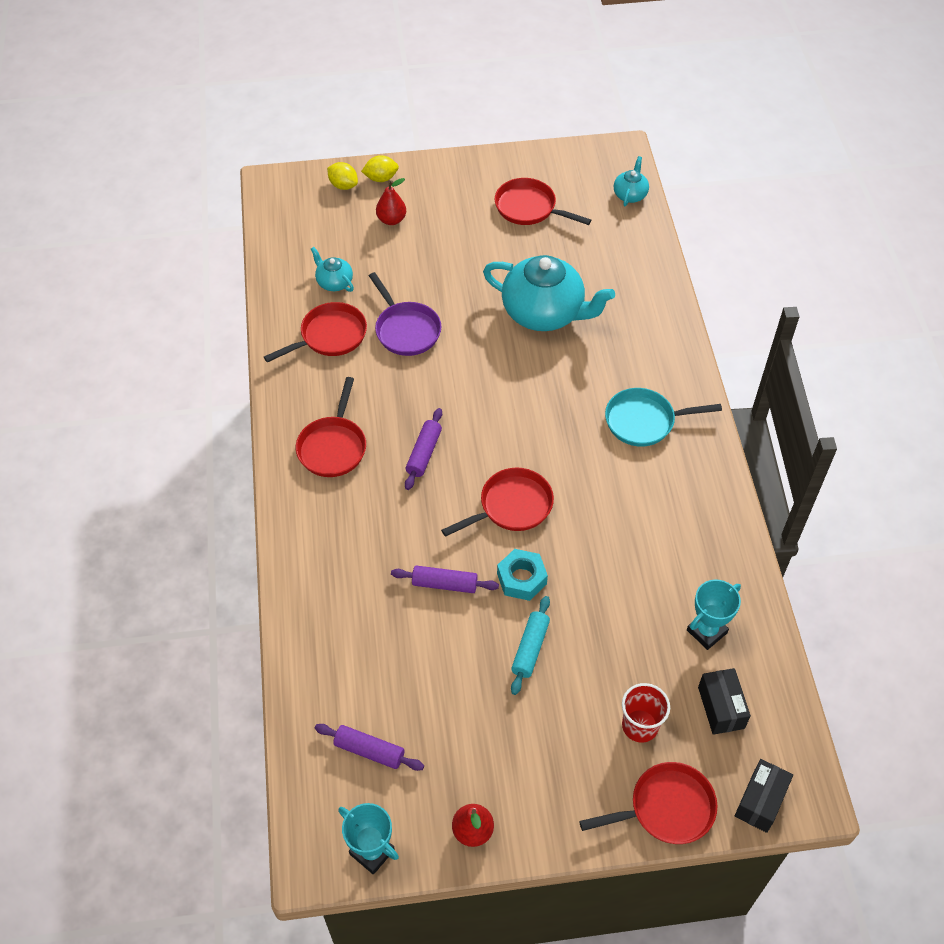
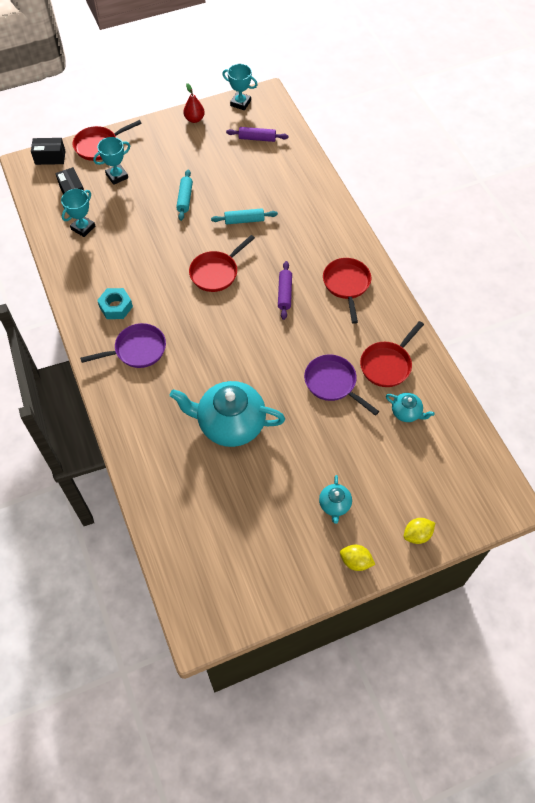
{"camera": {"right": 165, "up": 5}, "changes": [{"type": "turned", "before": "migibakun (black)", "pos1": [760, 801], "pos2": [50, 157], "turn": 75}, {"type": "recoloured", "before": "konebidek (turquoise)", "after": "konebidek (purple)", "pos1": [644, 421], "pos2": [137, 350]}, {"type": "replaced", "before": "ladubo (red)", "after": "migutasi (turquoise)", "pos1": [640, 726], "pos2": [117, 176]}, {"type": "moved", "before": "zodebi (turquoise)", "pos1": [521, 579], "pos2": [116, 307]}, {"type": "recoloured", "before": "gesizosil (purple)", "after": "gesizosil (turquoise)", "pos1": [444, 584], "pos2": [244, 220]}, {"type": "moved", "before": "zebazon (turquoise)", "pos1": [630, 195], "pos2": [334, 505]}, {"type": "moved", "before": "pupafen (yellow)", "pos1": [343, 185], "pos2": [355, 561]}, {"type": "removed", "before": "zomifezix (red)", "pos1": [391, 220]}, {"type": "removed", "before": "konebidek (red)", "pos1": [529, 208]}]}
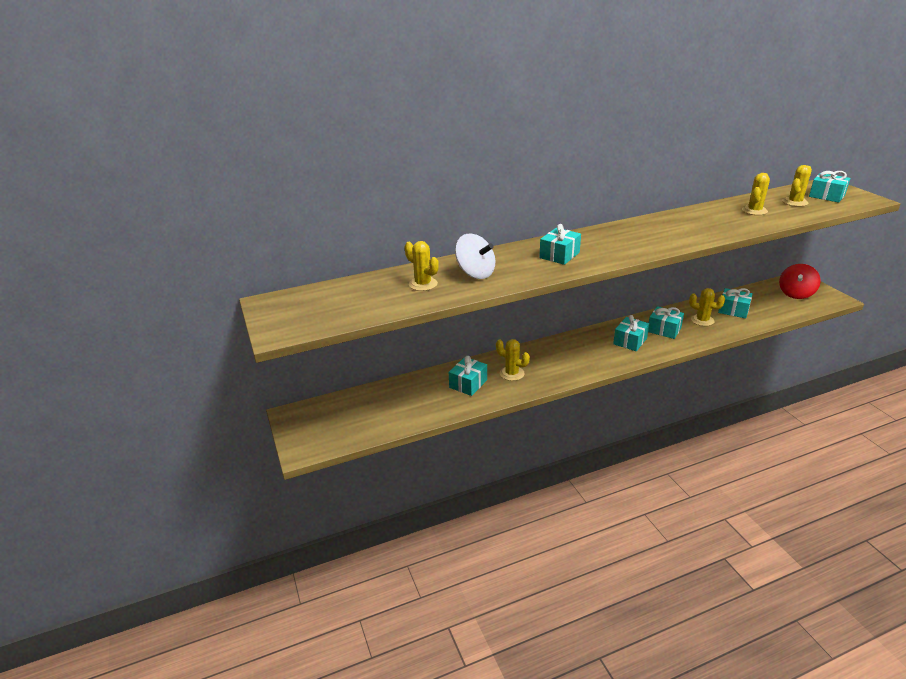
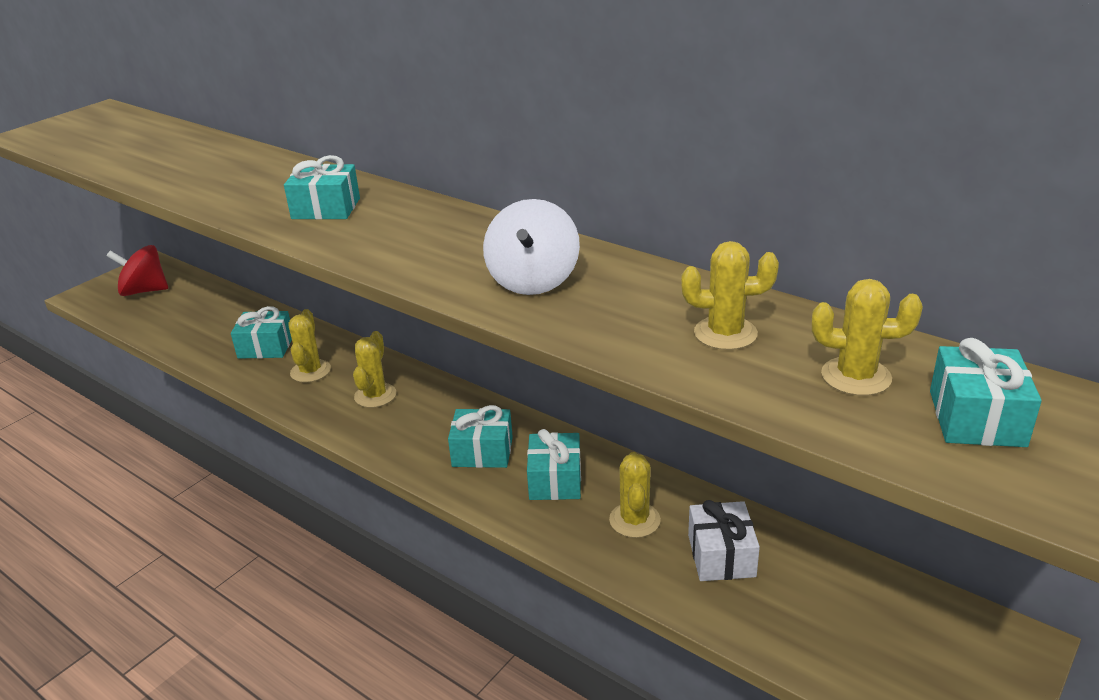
{"camera": {"right": 60, "up": 0}, "changes": [{"type": "moved", "before": "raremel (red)", "pos1": [795, 294], "pos2": [144, 291]}, {"type": "moved", "before": "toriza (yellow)", "pos1": [423, 284], "pos2": [375, 395]}, {"type": "moved", "before": "raremel (white)", "pos1": [475, 273], "pos2": [533, 280]}, {"type": "recoloured", "before": "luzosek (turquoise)", "after": "luzosek (white)", "pos1": [733, 310], "pos2": [721, 555]}]}
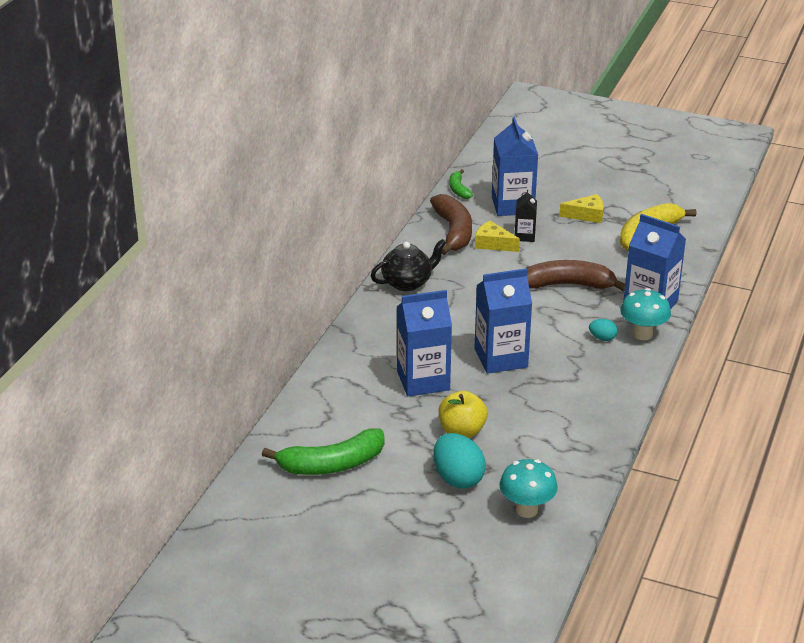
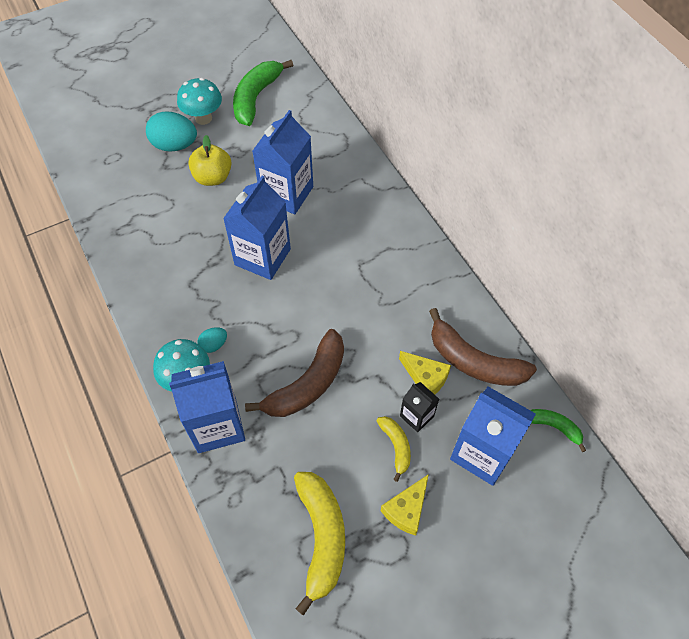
{"camera": {"right": 130, "up": 25}, "changes": [{"type": "moved", "before": "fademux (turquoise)", "pos1": [526, 510], "pos2": [203, 118]}, {"type": "added", "after": "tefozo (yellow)", "pos2": [396, 446]}, {"type": "turned", "before": "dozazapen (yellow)", "pos1": [493, 244], "pos2": [426, 378], "turn": 60}, {"type": "removed", "before": "zebazon (black)", "pos1": [407, 283]}]}
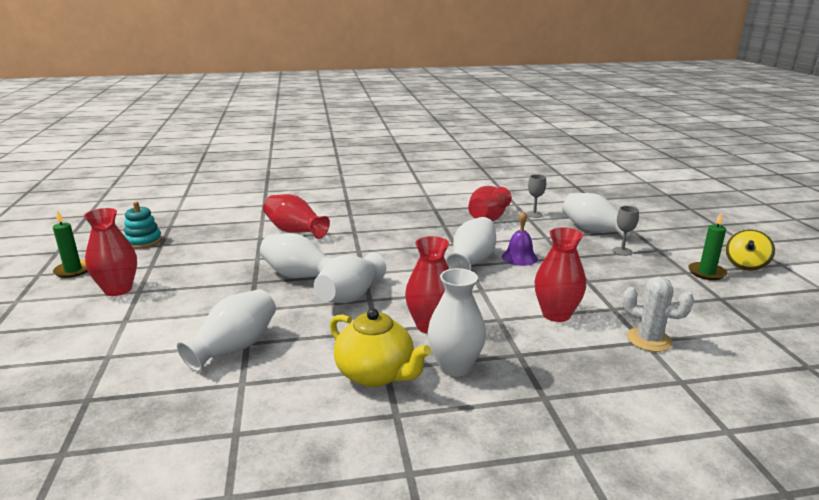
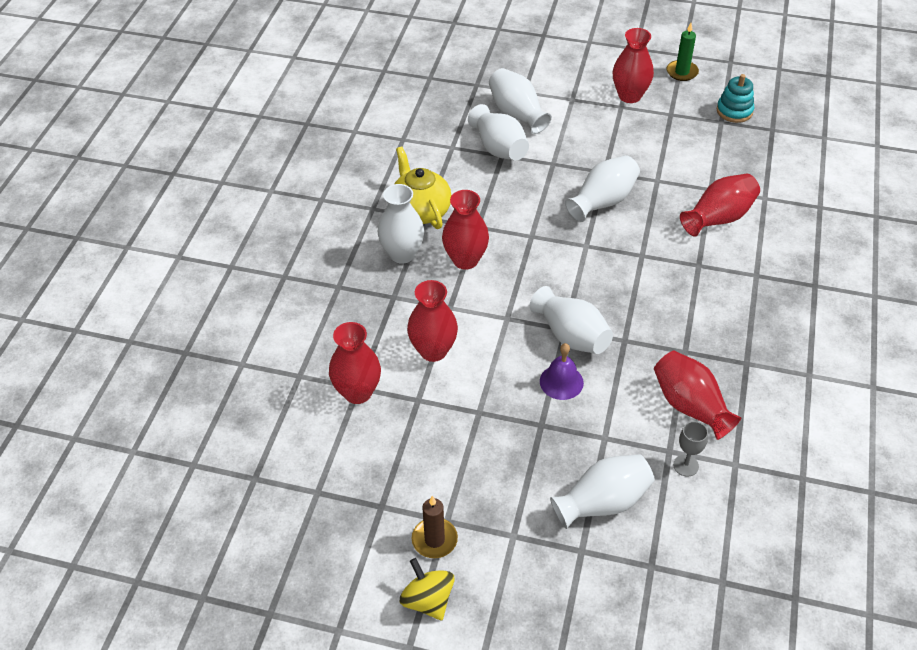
{"camera": {"right": 115, "up": 25}, "changes": [{"type": "replaced", "before": "toriza (white)", "after": "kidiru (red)", "pos1": [649, 340], "pos2": [357, 392]}, {"type": "turned", "before": "zebazon (yellow)", "pos1": [376, 374], "pos2": [420, 211], "turn": 90}, {"type": "recoloured", "before": "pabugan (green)", "after": "pabugan (brown)", "pos1": [706, 273], "pos2": [434, 539]}, {"type": "moved", "before": "kidiru (white)", "pos1": [350, 296], "pos2": [517, 114]}, {"type": "removed", "before": "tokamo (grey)", "pos1": [622, 251]}]}
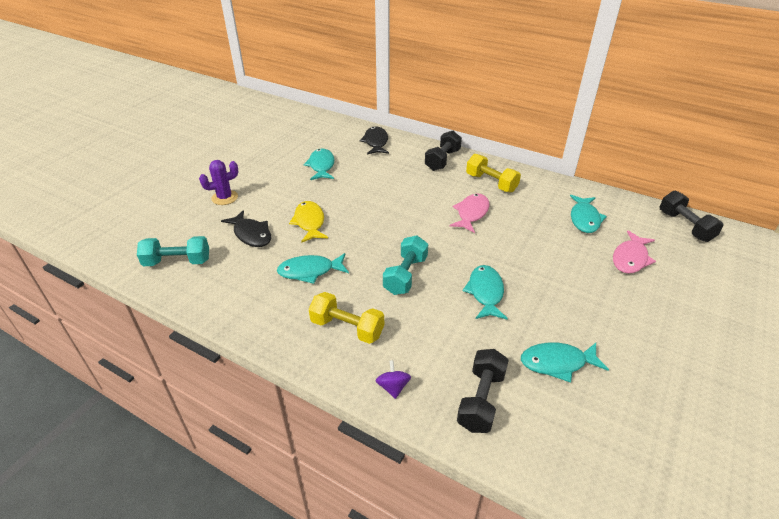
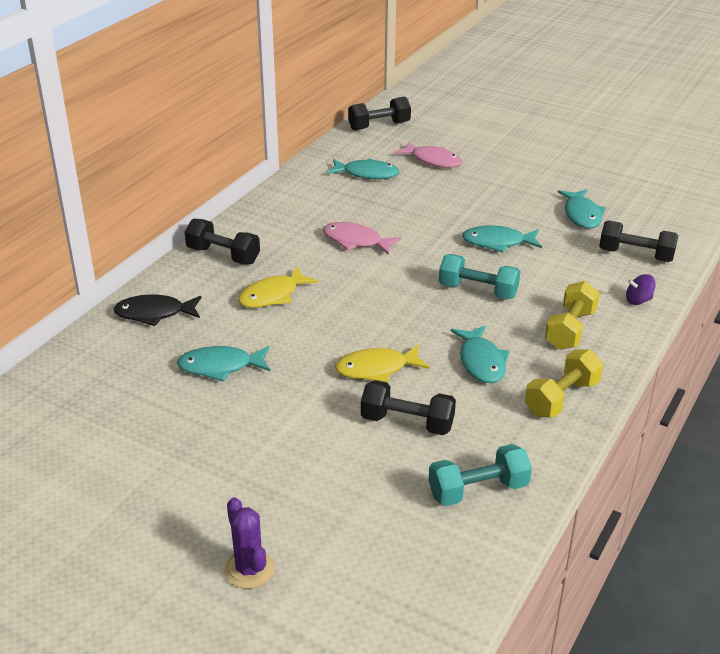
{"camera": {"right": -90, "up": -5}, "changes": [{"type": "moved", "before": "toriza (purple)", "pos1": [224, 198], "pos2": [249, 569]}, {"type": "added", "after": "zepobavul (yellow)", "pos2": [272, 295]}, {"type": "replaced", "before": "zepobavul (black)", "after": "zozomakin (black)", "pos1": [251, 234], "pos2": [407, 423]}, {"type": "turned", "before": "zozomakin (turquoise)", "pos1": [177, 262], "pos2": [478, 490], "turn": 75}, {"type": "moved", "before": "zozomakin (yellow)", "pos1": [491, 183], "pos2": [561, 398]}]}
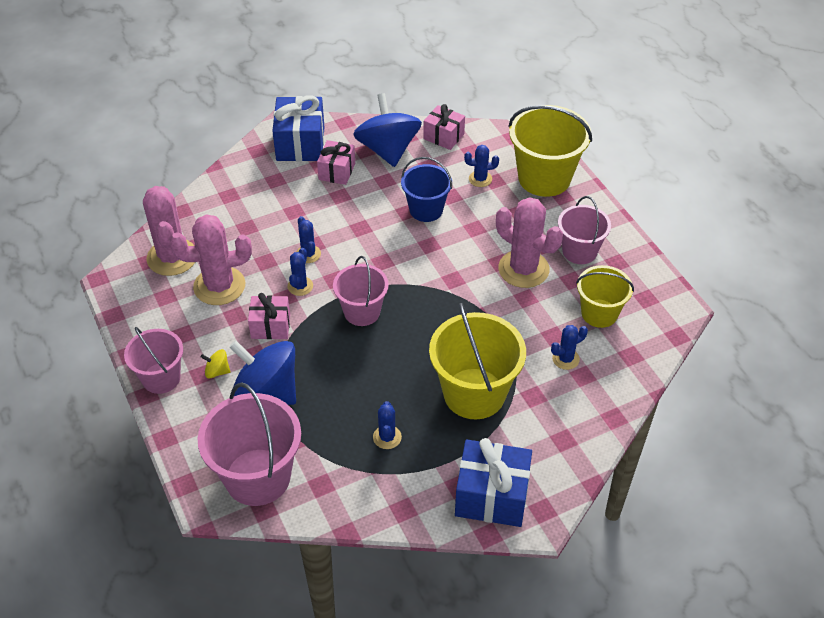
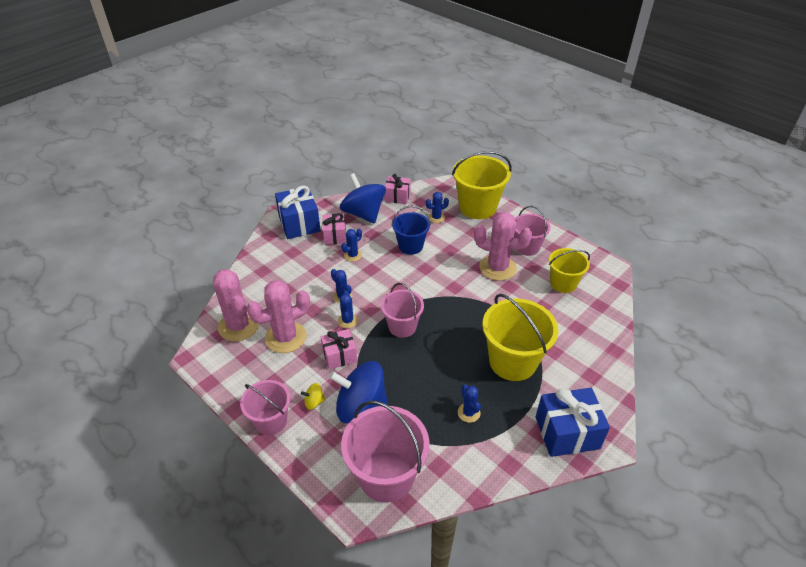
{"camera": {"right": -20, "up": -5}, "changes": [{"type": "moved", "before": "toriza (blue)", "pos1": [565, 359], "pos2": [353, 255]}]}
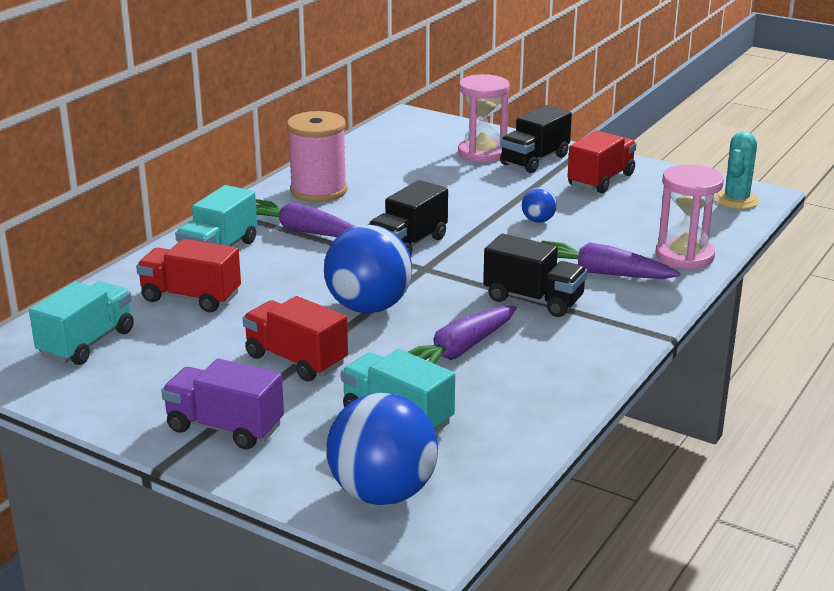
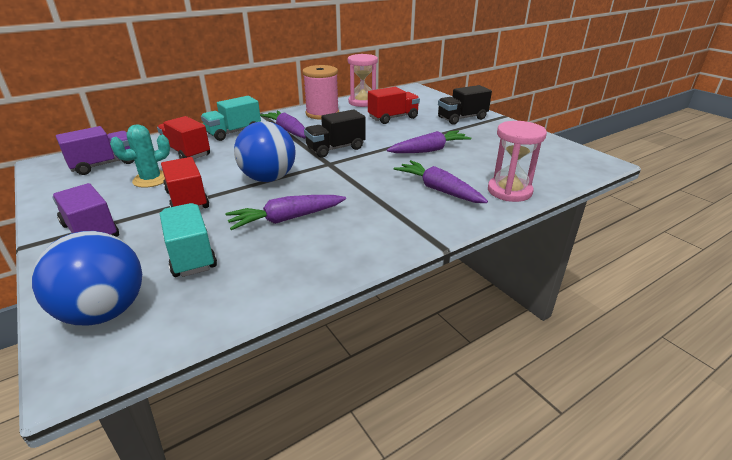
{"camera": {"right": 25, "up": 5}, "changes": [{"type": "recoloured", "before": "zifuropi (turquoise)", "after": "zifuropi (purple)", "pos1": [87, 343], "pos2": [104, 164]}, {"type": "moved", "before": "toriza (turquoise)", "pos1": [736, 200], "pos2": [151, 179]}, {"type": "moved", "before": "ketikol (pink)", "pos1": [482, 153], "pos2": [362, 102]}, {"type": "moved", "before": "zifuropi (red)", "pos1": [600, 180], "pos2": [393, 118]}, {"type": "replaced", "before": "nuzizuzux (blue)", "after": "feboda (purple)", "pos1": [538, 220], "pos2": [429, 150]}, {"type": "removed", "before": "zifuropi (black)", "pos1": [533, 299]}]}
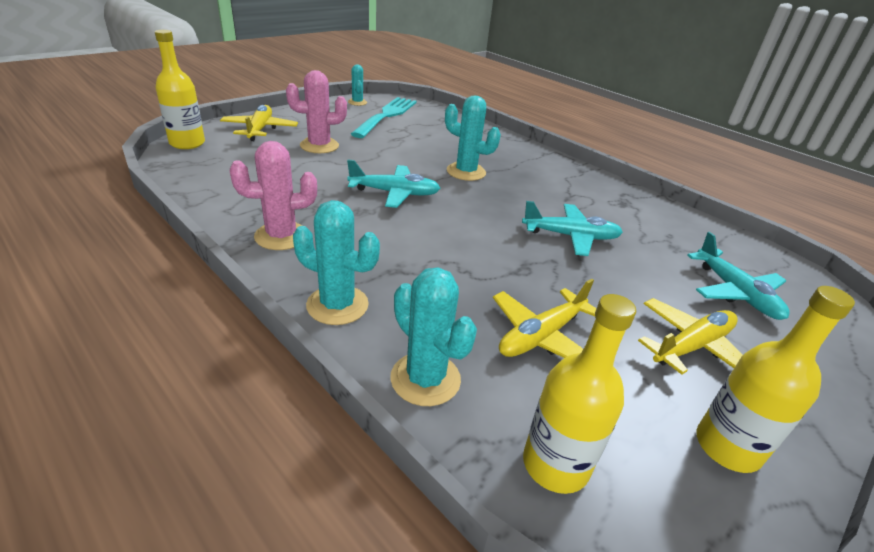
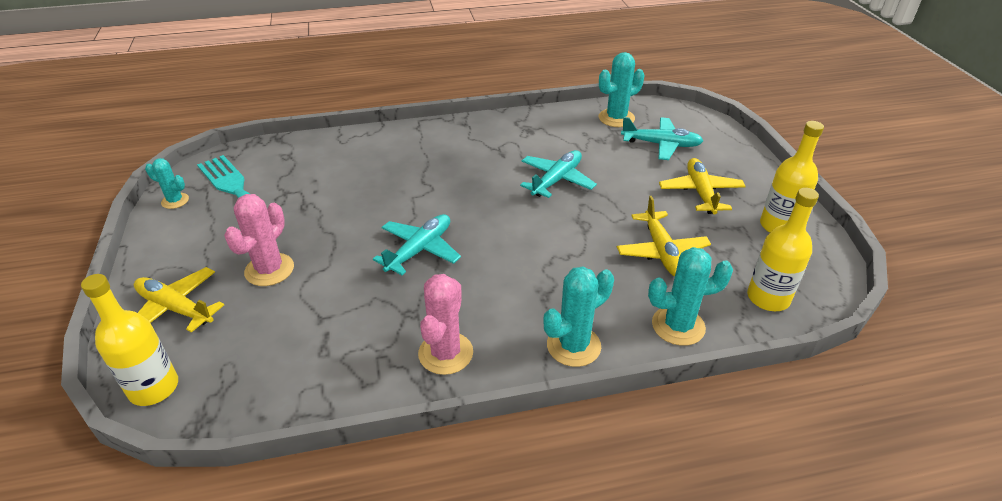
{"camera": {"right": -55, "up": 5}, "changes": [{"type": "moved", "before": "toriza (turquoise)", "pos1": [466, 172], "pos2": [616, 118]}]}
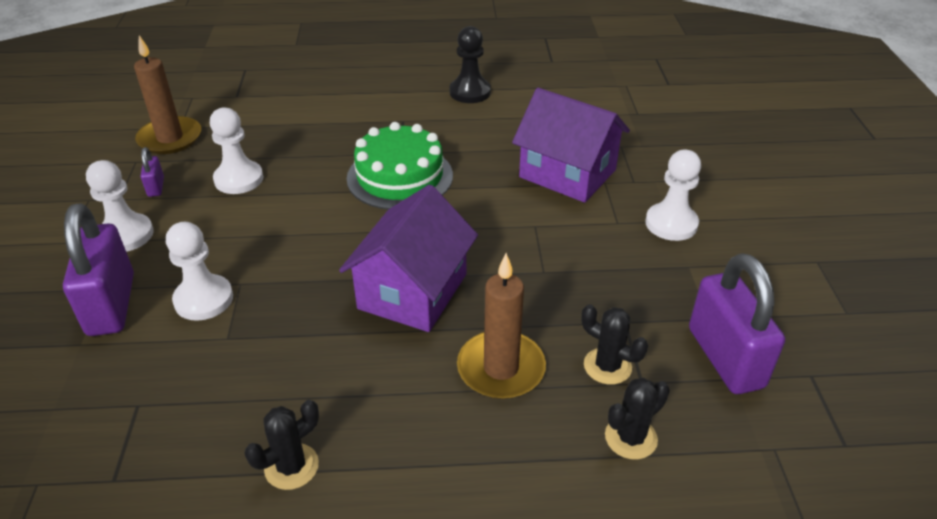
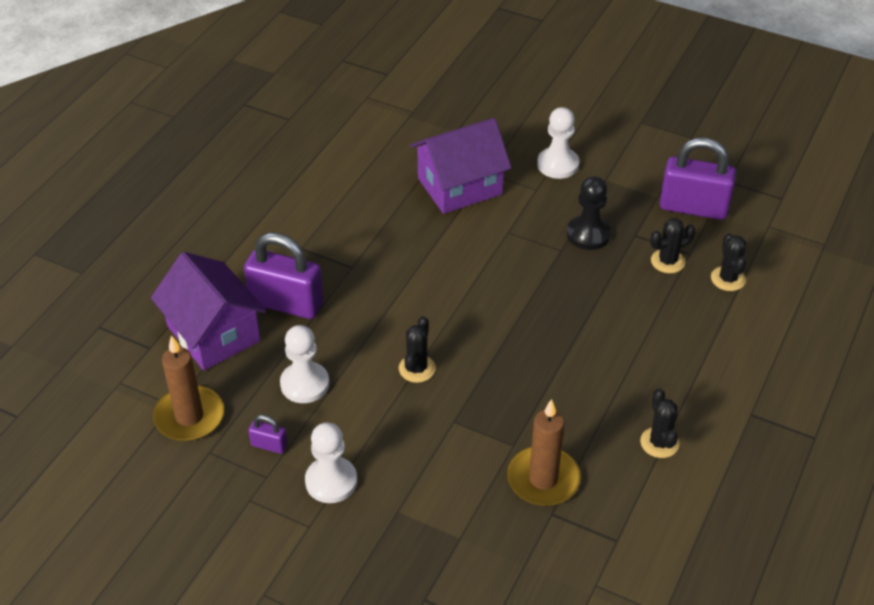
{"camera": {"right": -60, "up": 5}, "changes": [{"type": "moved", "before": "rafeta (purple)", "pos1": [413, 291], "pos2": [213, 333]}, {"type": "moved", "before": "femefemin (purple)", "pos1": [111, 304], "pos2": [286, 303]}, {"type": "added", "after": "toriza (black)", "pos2": [417, 368]}, {"type": "moved", "before": "pabugan (brown)", "pos1": [501, 368], "pos2": [543, 479]}, {"type": "moved", "before": "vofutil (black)", "pos1": [470, 92], "pos2": [588, 234]}, {"type": "removed", "before": "vofutil (white)", "pos1": [204, 299]}, {"type": "removed", "before": "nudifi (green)", "pos1": [400, 177]}]}
